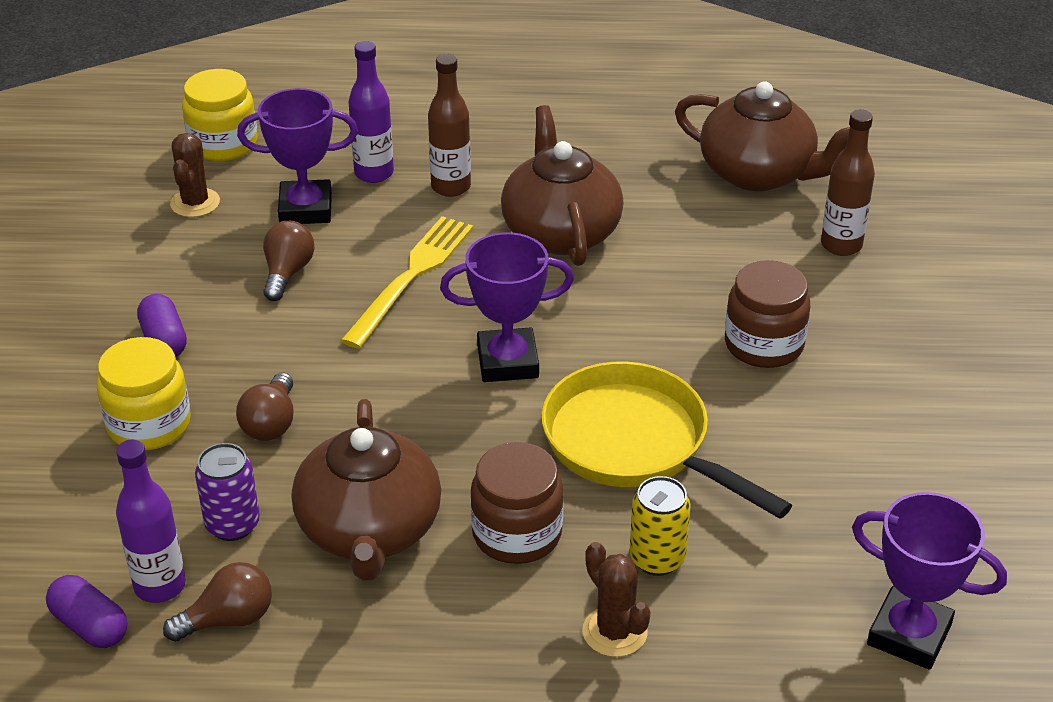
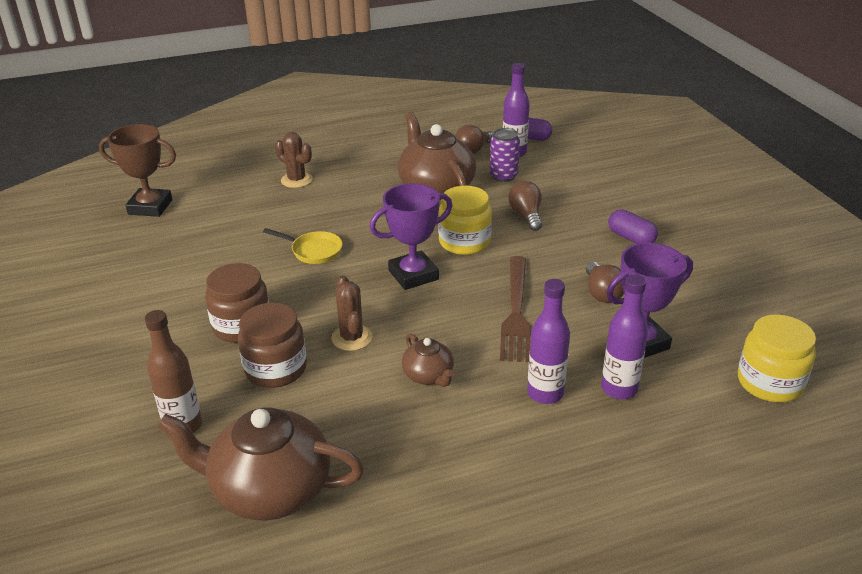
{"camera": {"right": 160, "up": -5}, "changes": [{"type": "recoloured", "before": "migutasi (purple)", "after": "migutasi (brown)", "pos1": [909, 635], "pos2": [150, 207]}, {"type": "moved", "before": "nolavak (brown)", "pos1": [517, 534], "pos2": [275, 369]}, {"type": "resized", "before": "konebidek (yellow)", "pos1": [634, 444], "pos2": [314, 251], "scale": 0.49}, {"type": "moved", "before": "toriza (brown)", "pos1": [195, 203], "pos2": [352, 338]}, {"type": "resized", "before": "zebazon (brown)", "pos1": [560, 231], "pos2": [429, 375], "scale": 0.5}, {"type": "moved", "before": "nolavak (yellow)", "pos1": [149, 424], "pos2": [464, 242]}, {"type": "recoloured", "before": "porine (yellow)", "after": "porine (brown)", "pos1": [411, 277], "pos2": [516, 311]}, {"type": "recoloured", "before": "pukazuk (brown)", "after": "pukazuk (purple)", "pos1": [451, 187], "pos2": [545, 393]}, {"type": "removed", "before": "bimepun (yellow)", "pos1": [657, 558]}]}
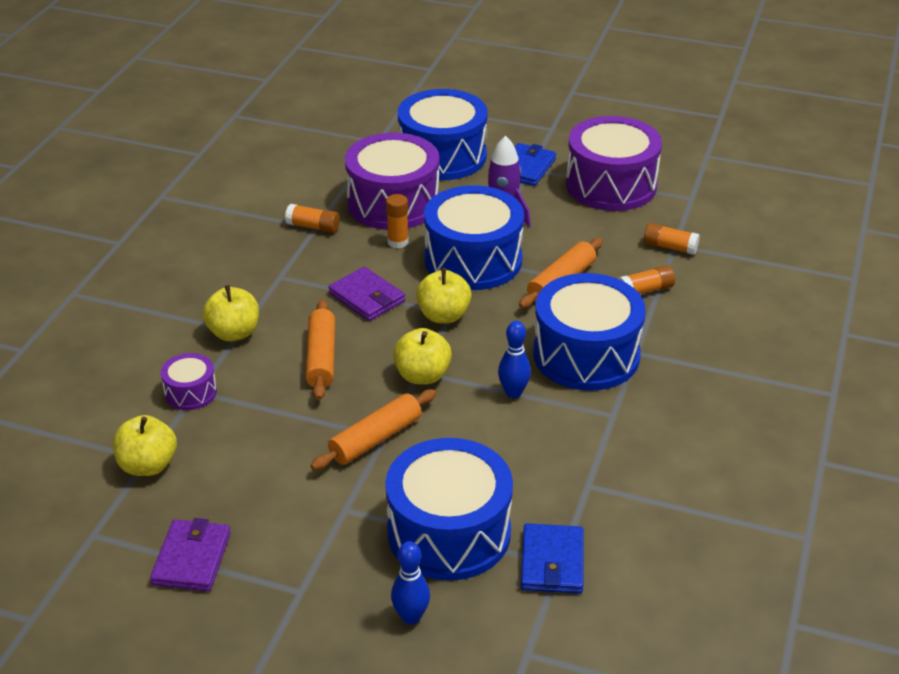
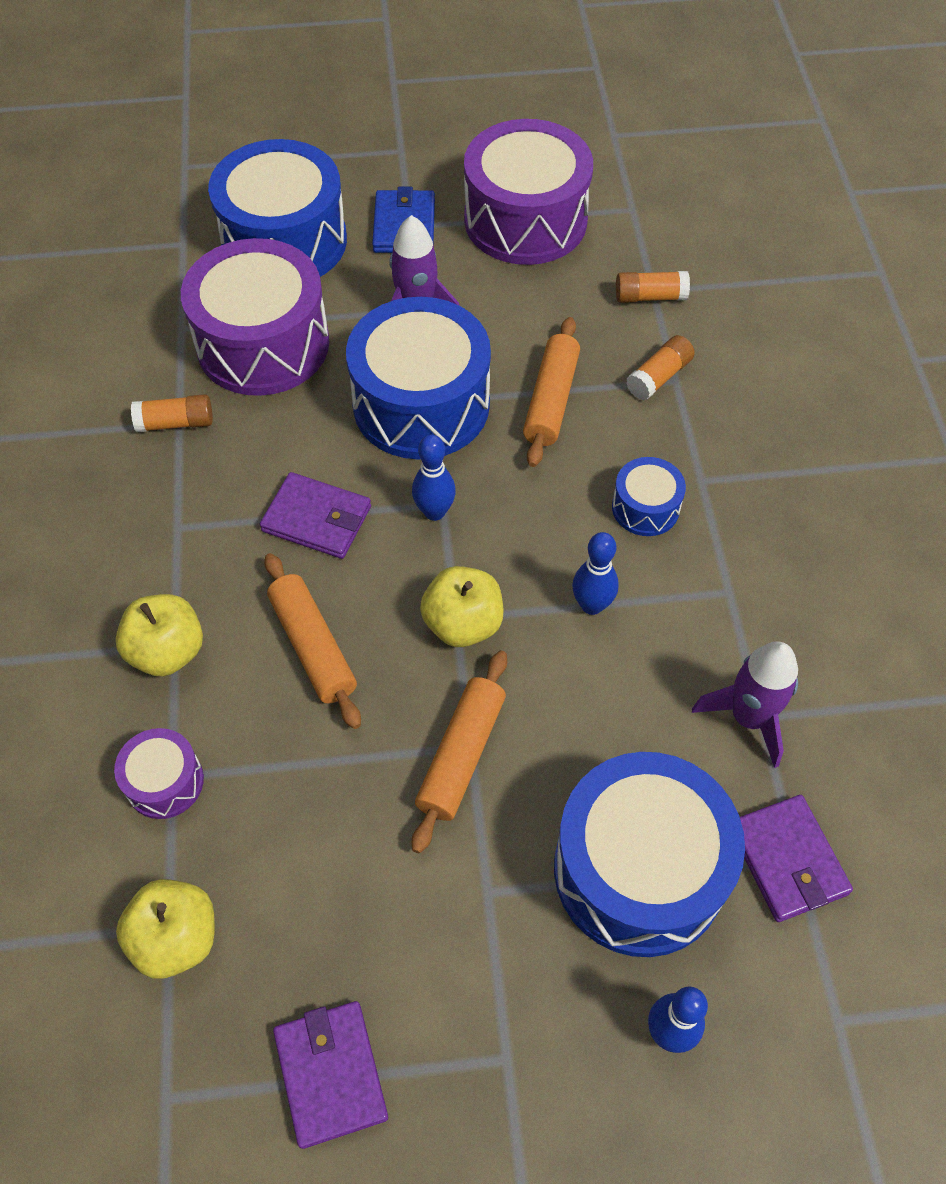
{"camera": {"right": -25, "up": 20}, "changes": [{"type": "replaced", "before": "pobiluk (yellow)", "after": "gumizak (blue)", "pos1": [443, 315], "pos2": [434, 512]}, {"type": "resized", "before": "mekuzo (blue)", "pos1": [586, 354], "pos2": [645, 507], "scale": 0.47}, {"type": "added", "after": "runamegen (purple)", "pos2": [748, 718]}, {"type": "recoloured", "before": "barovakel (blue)", "after": "barovakel (purple)", "pos1": [552, 562], "pos2": [787, 860]}, {"type": "removed", "before": "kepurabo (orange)", "pos1": [398, 242]}]}
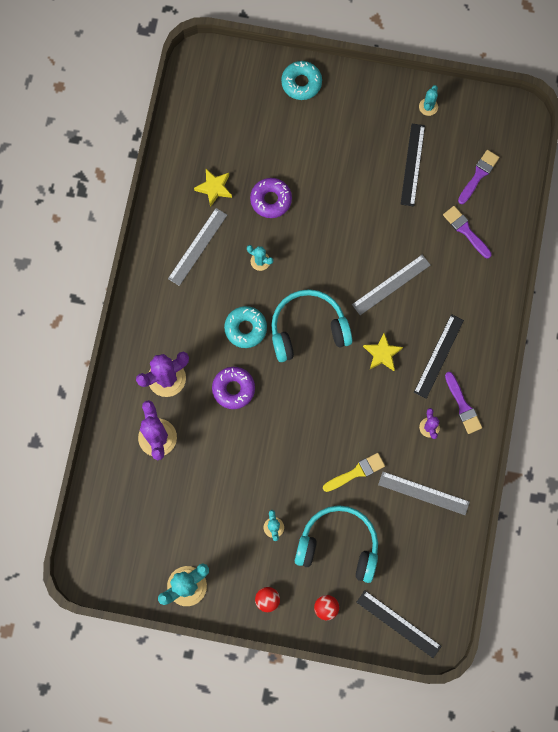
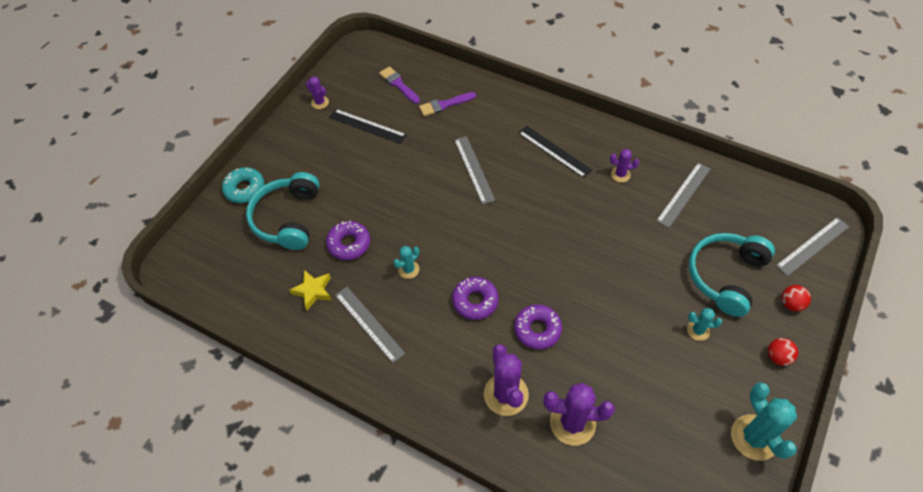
{"camera": {"right": -70, "up": -20}, "changes": [{"type": "moved", "before": "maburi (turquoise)", "pos1": [308, 329], "pos2": [288, 218]}, {"type": "recoloured", "before": "toriza (turquoise)", "after": "toriza (purple)", "pos1": [428, 107], "pos2": [320, 102]}, {"type": "recoloured", "before": "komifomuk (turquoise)", "after": "komifomuk (purple)", "pos1": [245, 328], "pos2": [475, 301]}, {"type": "recoloured", "before": "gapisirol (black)", "after": "gapisirol (grey)", "pos1": [398, 624], "pos2": [812, 246]}, {"type": "removed", "before": "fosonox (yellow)", "pos1": [356, 472]}, {"type": "removed", "before": "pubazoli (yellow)", "pos1": [382, 354]}, {"type": "removed", "before": "fosonox (purple)", "pos1": [463, 406]}]}
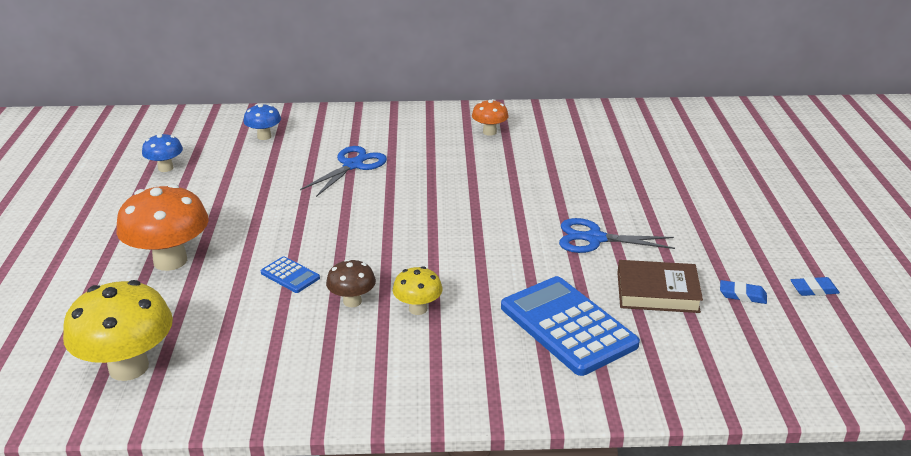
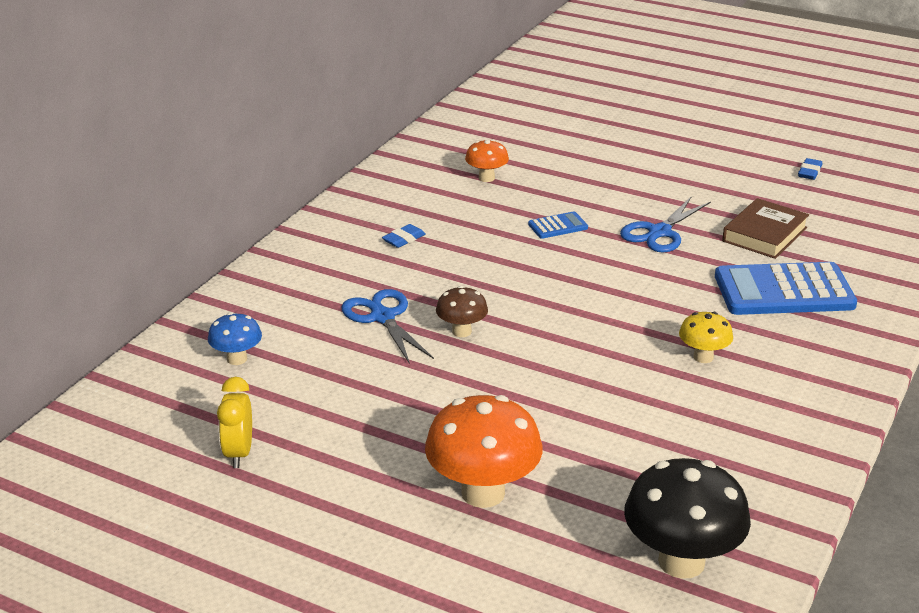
{"camera": {"right": -60, "up": 0}, "changes": [{"type": "replaced", "before": "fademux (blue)", "after": "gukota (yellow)", "pos1": [165, 168], "pos2": [239, 453]}, {"type": "moved", "before": "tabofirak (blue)", "pos1": [742, 295], "pos2": [404, 239]}, {"type": "moved", "before": "fademux (brown)", "pos1": [352, 301], "pos2": [461, 331]}, {"type": "moved", "before": "fademux (orange)", "pos1": [489, 132], "pos2": [486, 178]}, {"type": "moved", "before": "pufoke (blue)", "pos1": [290, 275], "pos2": [558, 226]}, {"type": "recoloured", "before": "fademux (yellow)", "after": "fademux (black)", "pos1": [129, 367], "pos2": [681, 562]}]}
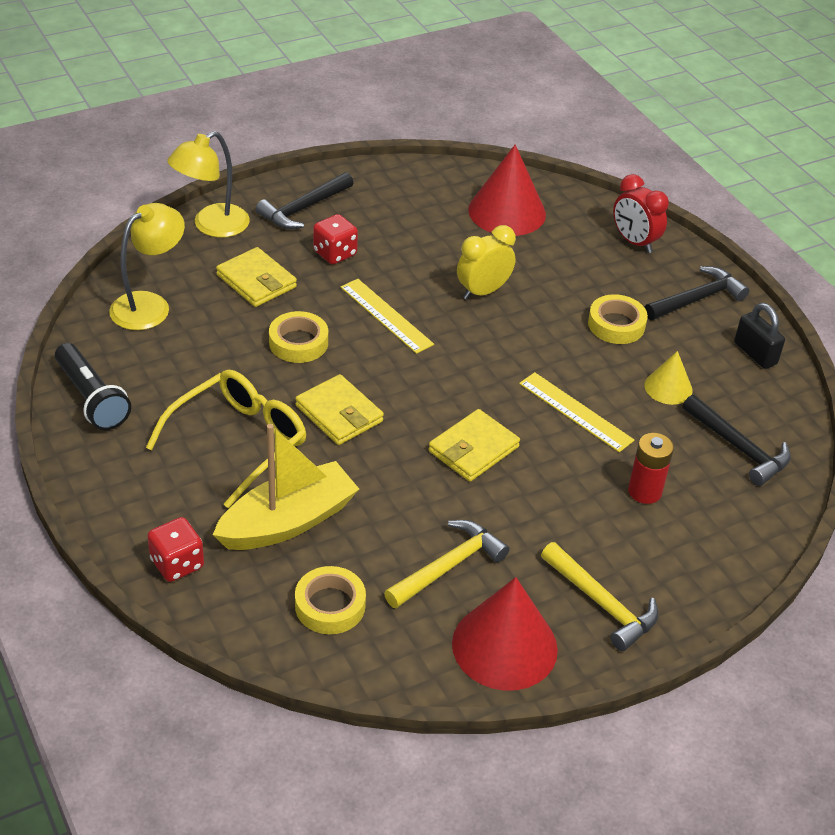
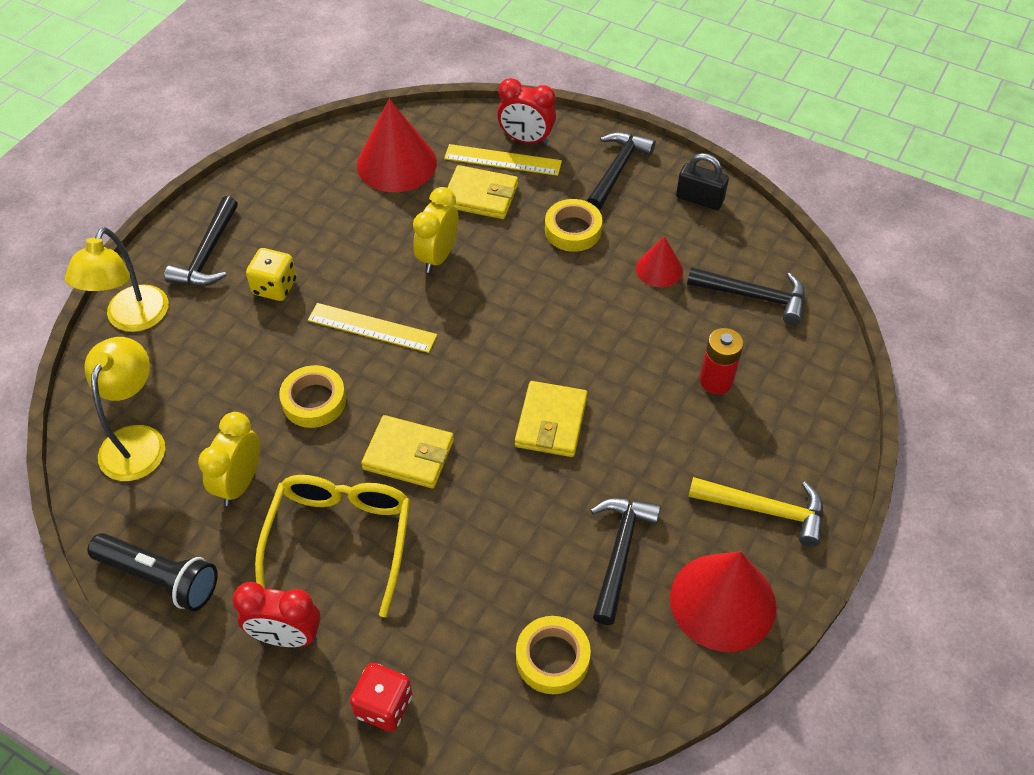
{"camera": {"right": -30, "up": 10}, "changes": [{"type": "added", "after": "gukota (yellow)", "pos2": [240, 483]}, {"type": "added", "after": "gukota (red)", "pos2": [286, 636]}, {"type": "recoloured", "before": "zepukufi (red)", "after": "zepukufi (yellow)", "pos1": [335, 253], "pos2": [275, 287]}, {"type": "moved", "before": "gapisirol (yellow)", "pos1": [575, 411], "pos2": [503, 160]}, {"type": "moved", "before": "barovakel (yellow)", "pos1": [256, 281], "pos2": [480, 196]}, {"type": "recoloured", "before": "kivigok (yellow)", "after": "kivigok (black)", "pos1": [448, 566], "pos2": [620, 553]}, {"type": "recoloured", "before": "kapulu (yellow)", "after": "kapulu (red)", "pos1": [668, 387], "pos2": [659, 269]}, {"type": "removed", "before": "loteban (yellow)", "pos1": [288, 522]}]}
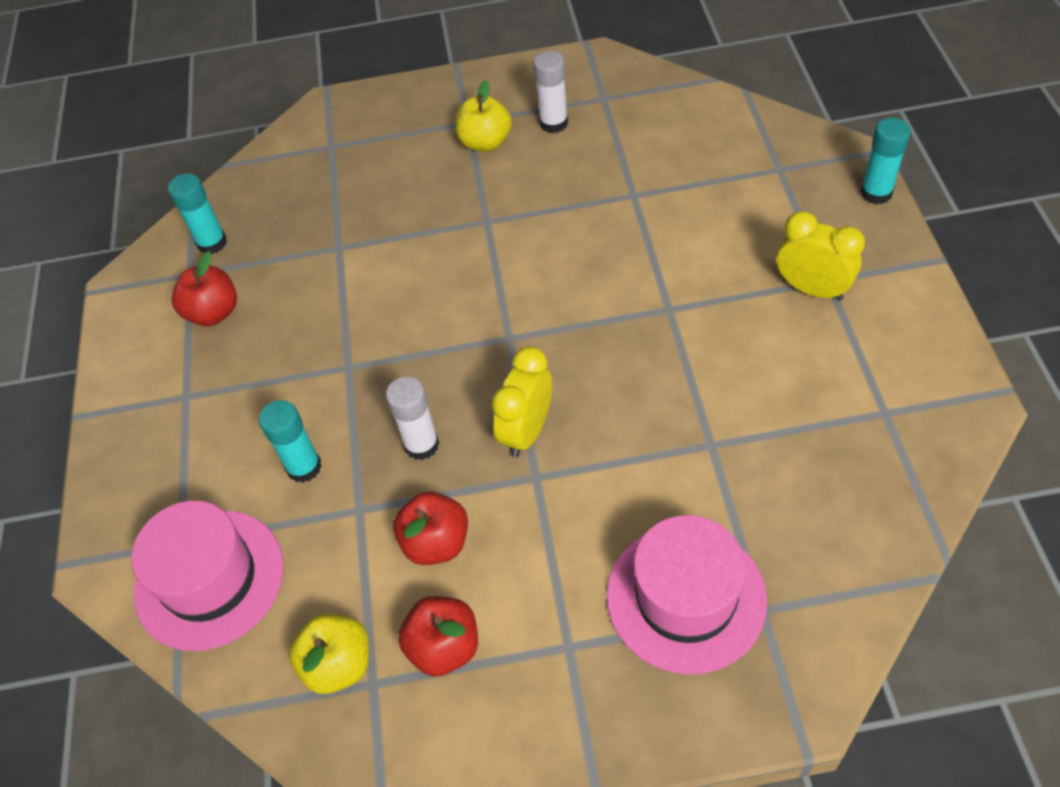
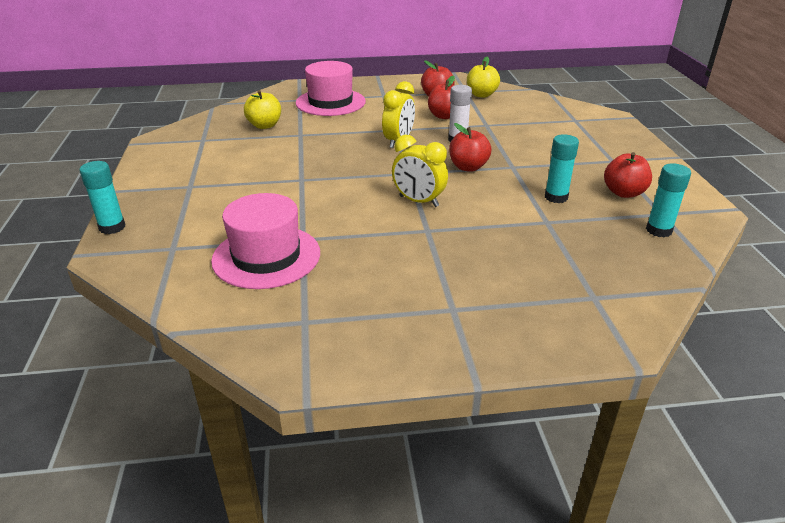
{"camera": {"right": 175, "up": -20}, "changes": [{"type": "moved", "before": "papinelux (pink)", "pos1": [209, 579], "pos2": [266, 256]}, {"type": "moved", "before": "pobiluk (yellow)", "pos1": [485, 142], "pos2": [264, 125]}, {"type": "moved", "before": "gukota (yellow)", "pos1": [812, 289], "pos2": [418, 201]}, {"type": "added", "after": "pobiluk (red)", "pos2": [468, 167]}, {"type": "moved", "before": "kepurabo (turquoise)", "pos1": [304, 467], "pos2": [556, 197]}, {"type": "removed", "before": "kepurabo (white)", "pos1": [553, 123]}]}
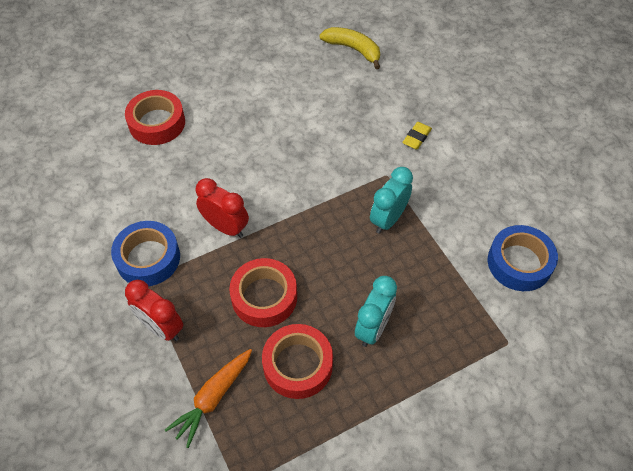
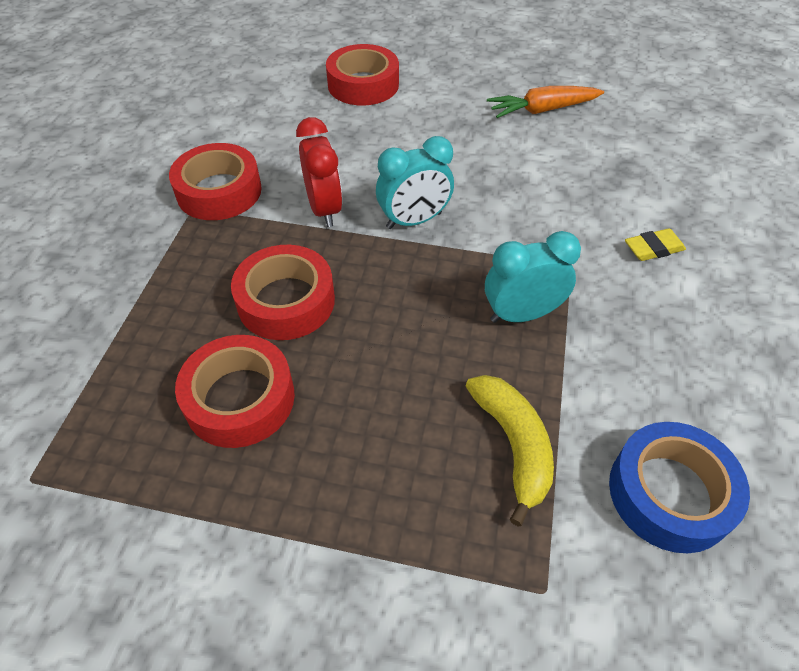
{"camera": {"right": 40, "up": -5}, "changes": [{"type": "recoloured", "before": "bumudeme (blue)", "after": "bumudeme (red)", "pos1": [148, 258], "pos2": [219, 191]}, {"type": "moved", "before": "gukota (turquoise)", "pos1": [373, 328], "pos2": [414, 220]}, {"type": "moved", "before": "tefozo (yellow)", "pos1": [353, 49], "pos2": [513, 445]}, {"type": "moved", "before": "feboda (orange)", "pos1": [212, 398], "pos2": [542, 110]}, {"type": "removed", "before": "gukota (red)", "pos1": [161, 327]}]}
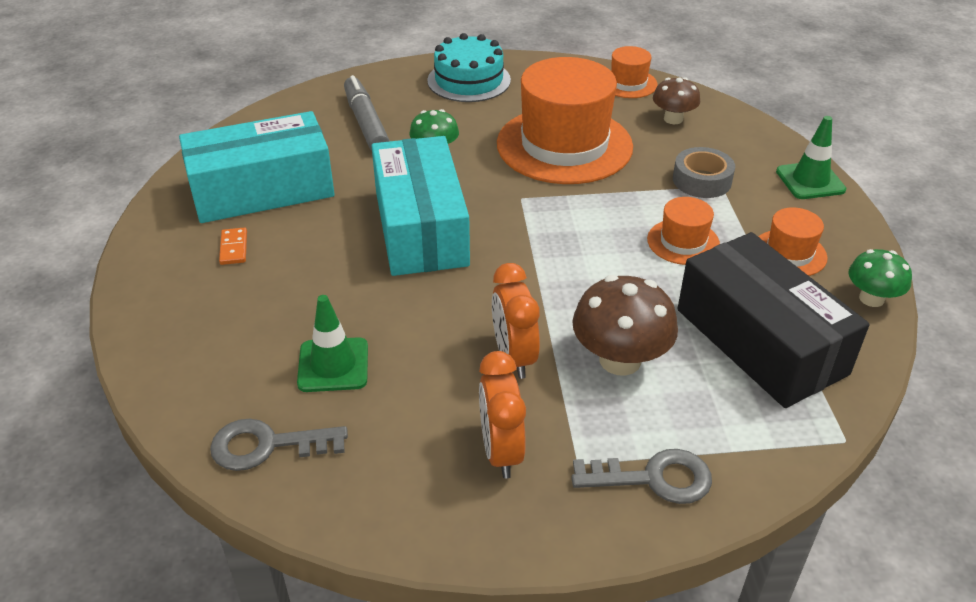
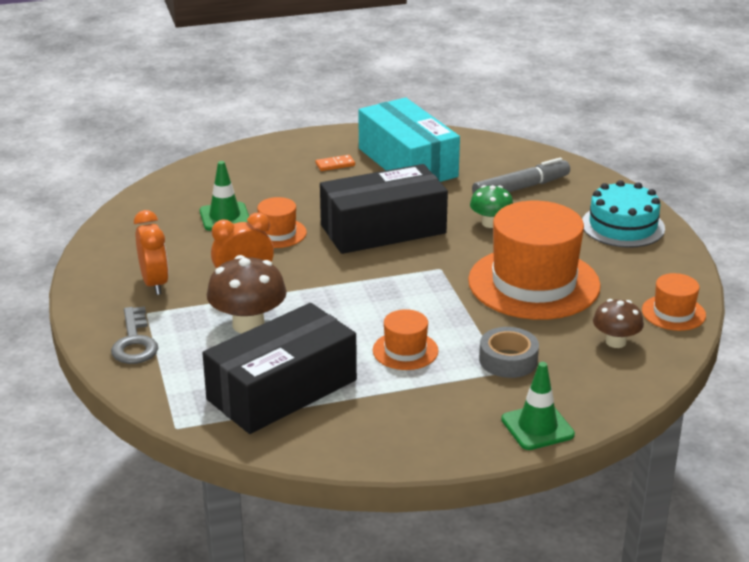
{"camera": {"right": 80, "up": -10}, "changes": [{"type": "turned", "before": "gukota (orange)", "pos1": [501, 451], "pos2": [154, 283], "turn": 90}, {"type": "moved", "before": "papinelux (orange)", "pos1": [789, 253], "pos2": [277, 233]}, {"type": "recoloured", "before": "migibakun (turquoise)", "after": "migibakun (black)", "pos1": [420, 227], "pos2": [383, 229]}, {"type": "removed", "before": "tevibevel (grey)", "pos1": [267, 445]}, {"type": "removed", "before": "fademux (green)", "pos1": [871, 298]}]}
